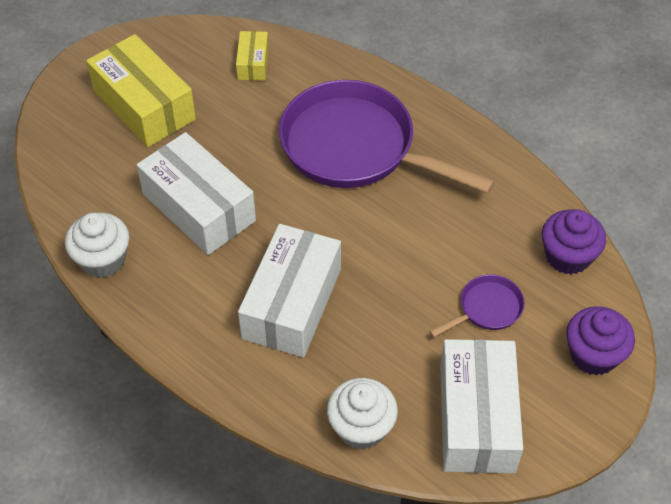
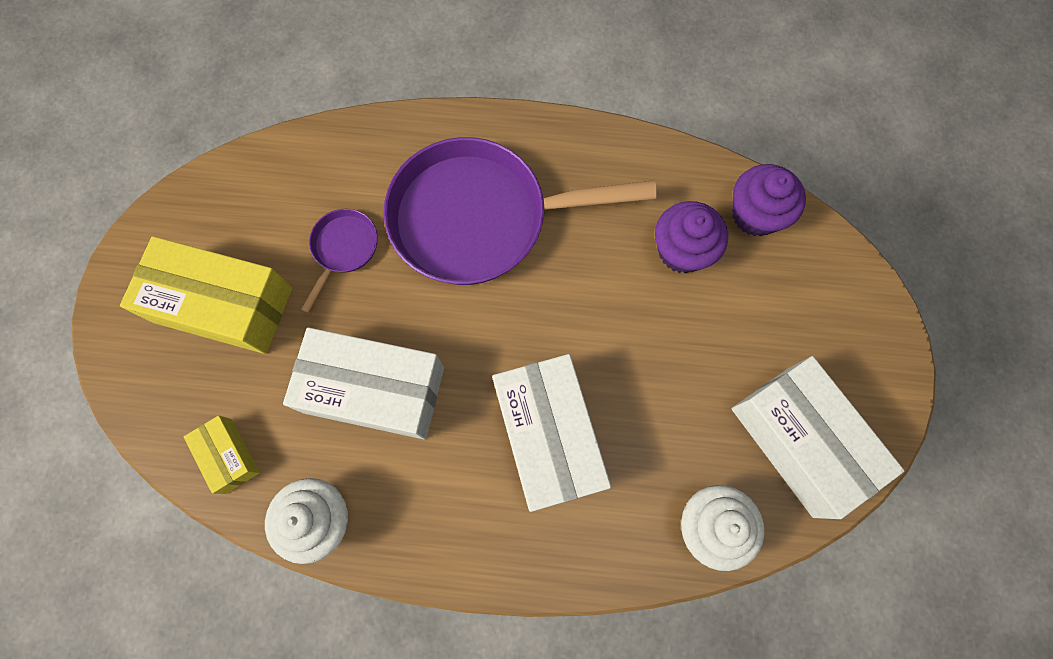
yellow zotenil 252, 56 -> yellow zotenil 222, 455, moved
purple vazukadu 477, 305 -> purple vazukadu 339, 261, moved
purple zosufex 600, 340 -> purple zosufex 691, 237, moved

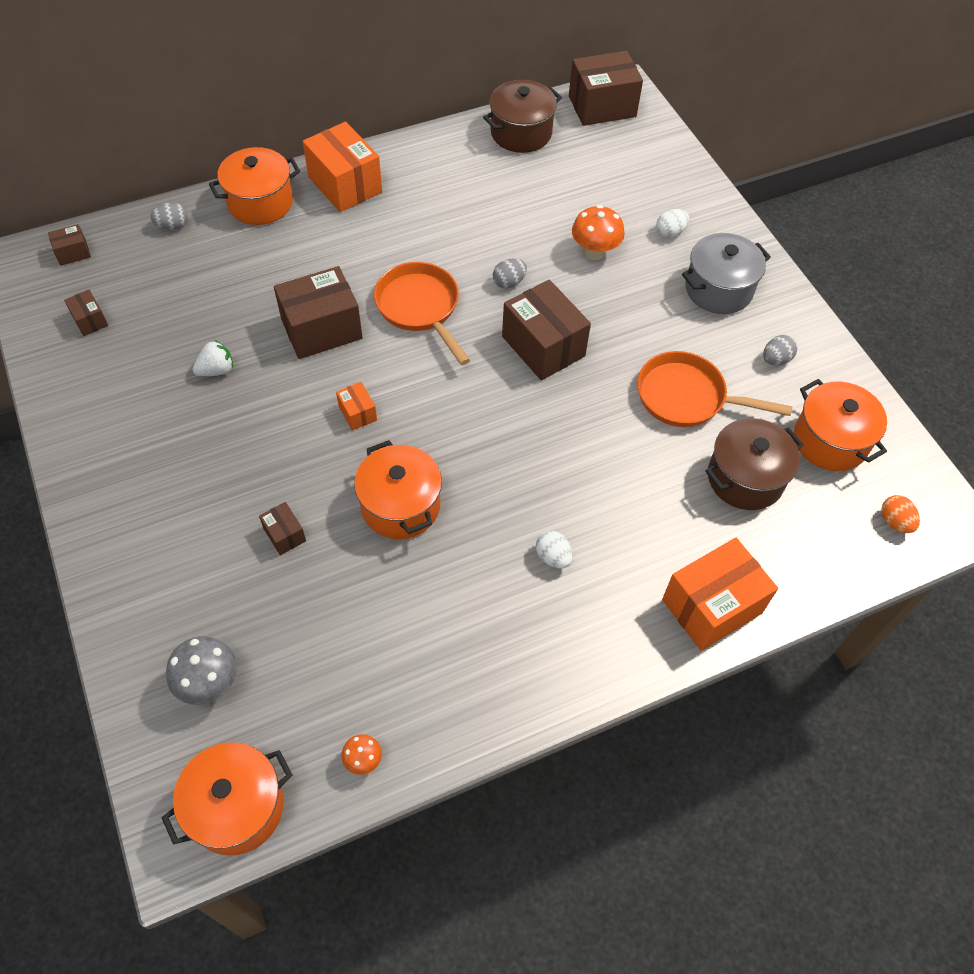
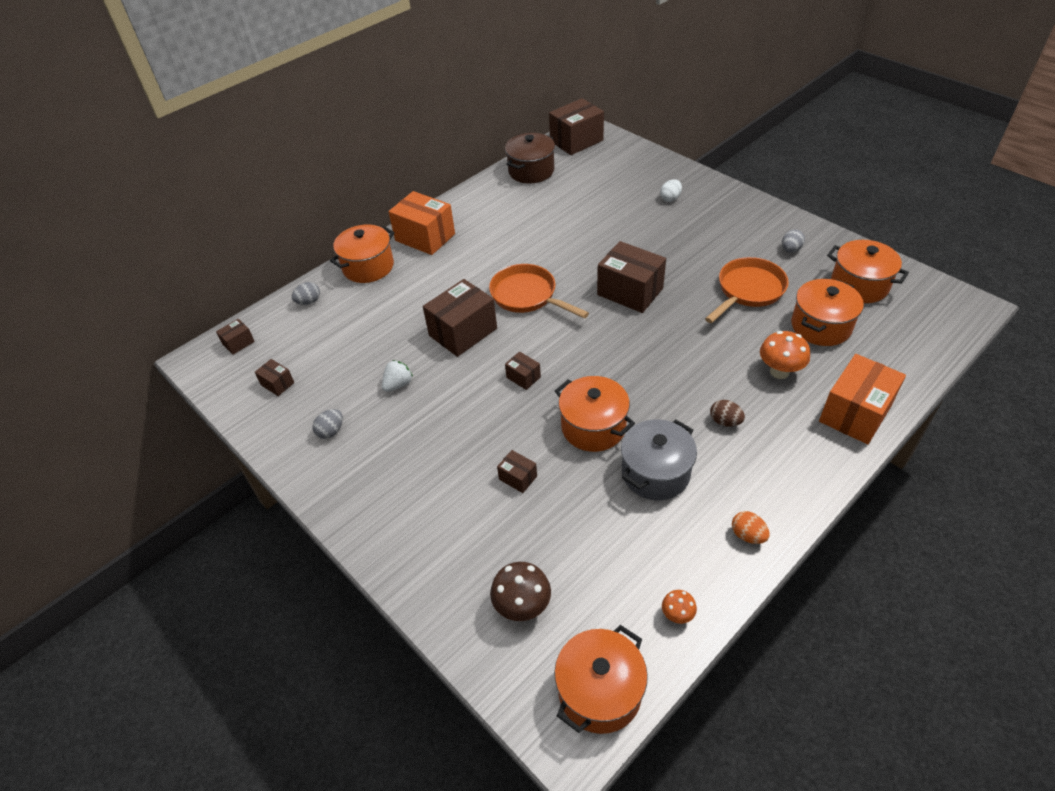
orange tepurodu 598, 232 -> orange tepurodu 785, 355, moved
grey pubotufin 726, 273 -> grey pubotufin 659, 459, moved
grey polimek 510, 273 -> grey polimek 327, 424, moved
orange vazukadu 714, 389 -> orange vazukadu 747, 290, 135 degrees clockwise
orange zotenil 356, 406 -> brown zotenil 523, 370
brown pubotufin 754, 464 -> orange pubotufin 827, 312
orange polimek 900, 514 -> orange polimek 751, 527, moved
white polimek 554, 550 -> brown polimek 727, 413
grey tepurodu 201, 670 -> brown tepurodu 520, 591

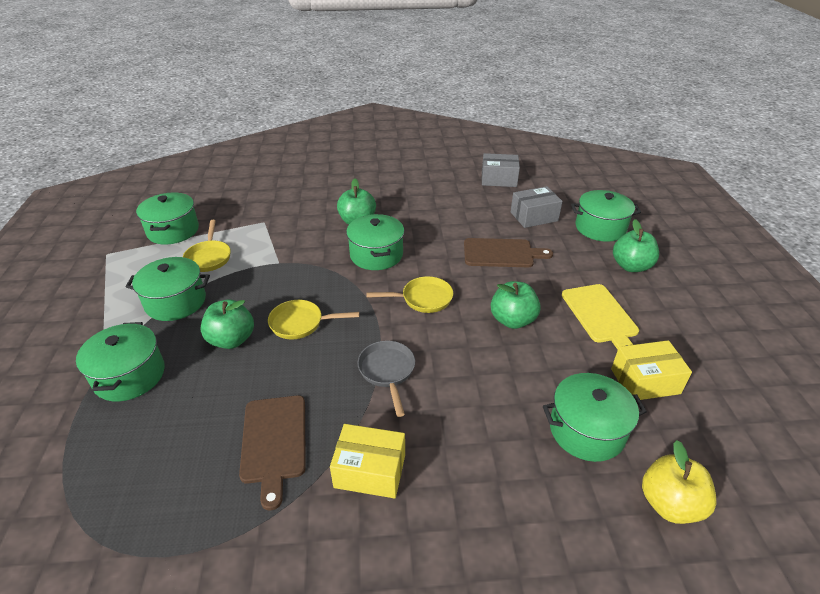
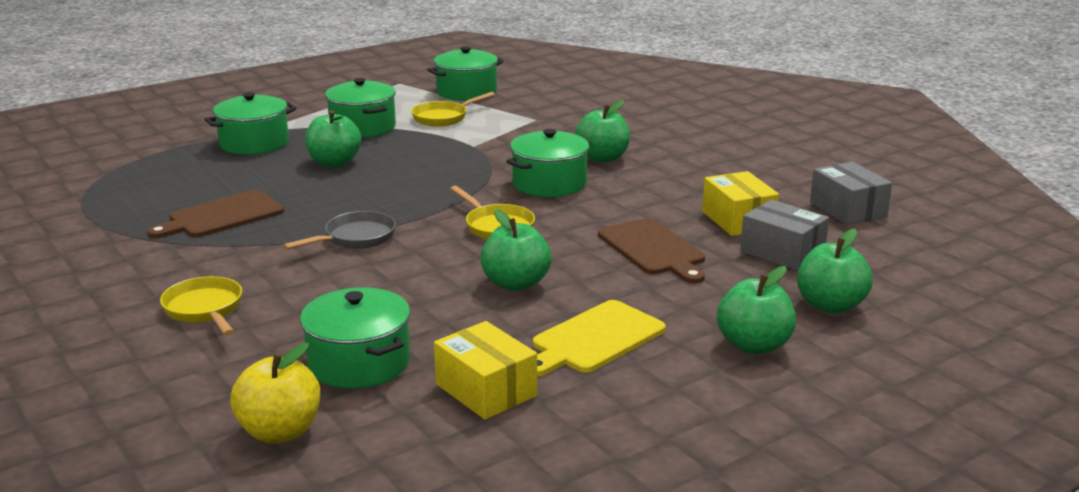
green pubotufin 606, 216 -> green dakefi 835, 271
yellow vazukadu 314, 320 -> yellow vazukadu 201, 306, moved
yellow zotenil 367, 461 -> yellow zotenil 740, 203, moved

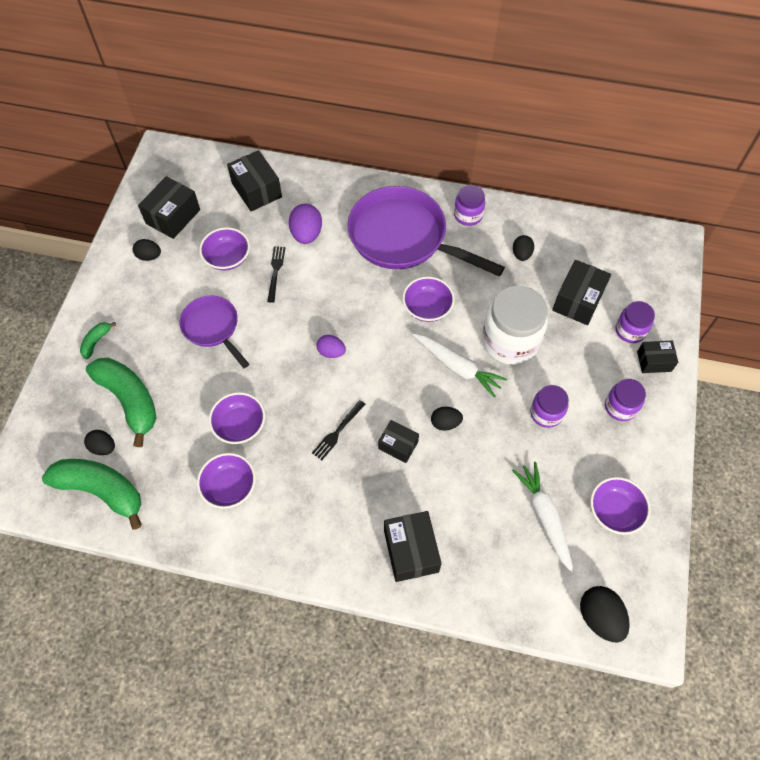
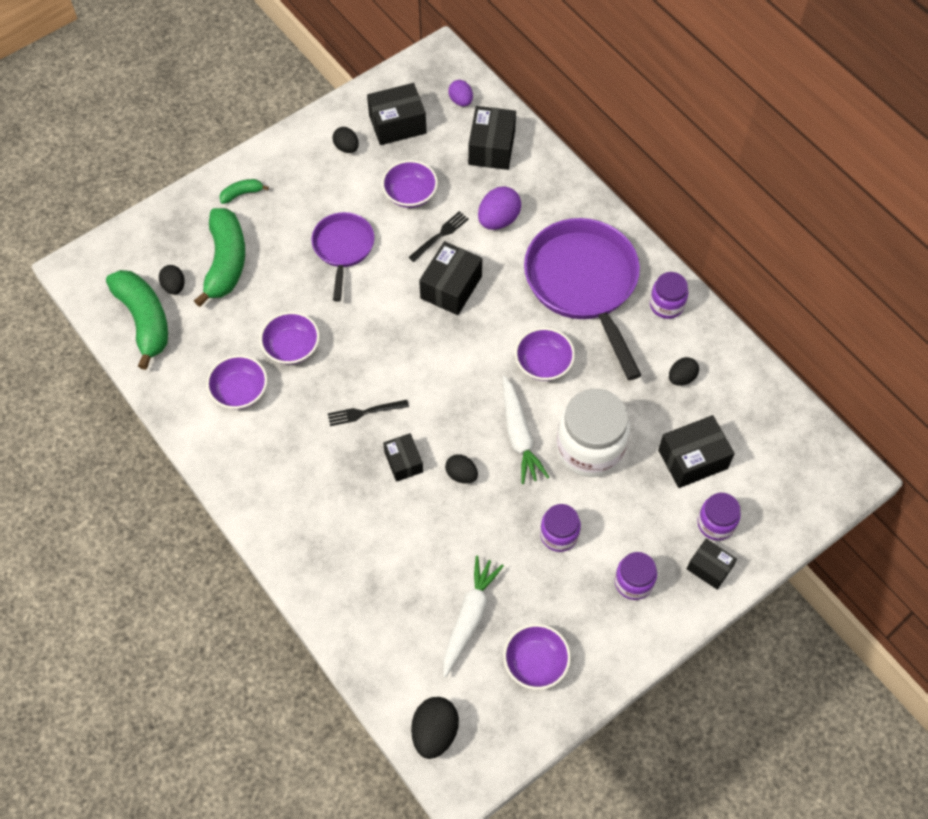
purple polimek 331, 346 -> purple polimek 460, 93, moved
black zotenil 413, 546 -> black zotenil 450, 278, moved

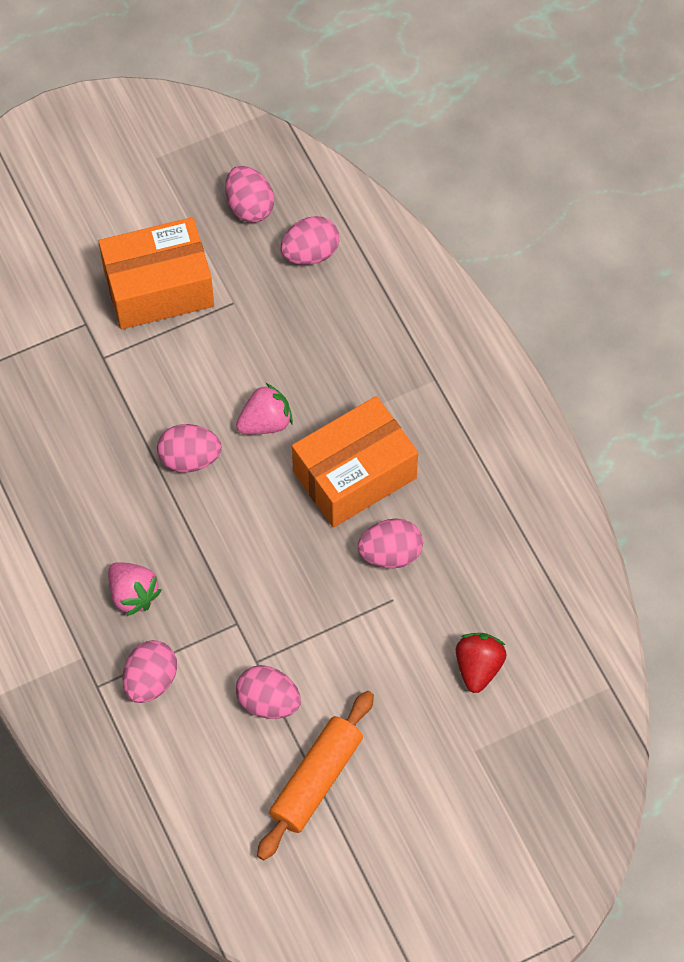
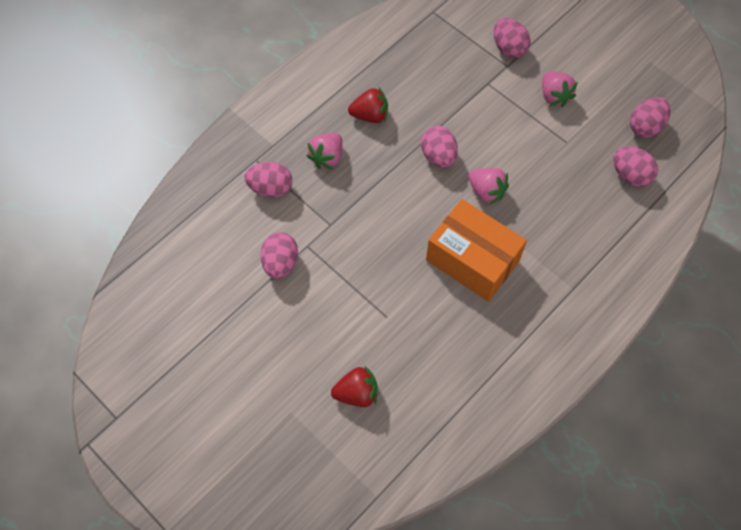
orange zotenil 156, 273 -> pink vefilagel 560, 89
pink polimek 390, 543 -> pink polimek 512, 38, moved
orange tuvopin 315, 775 -> none
none -> red vefilagel 368, 105

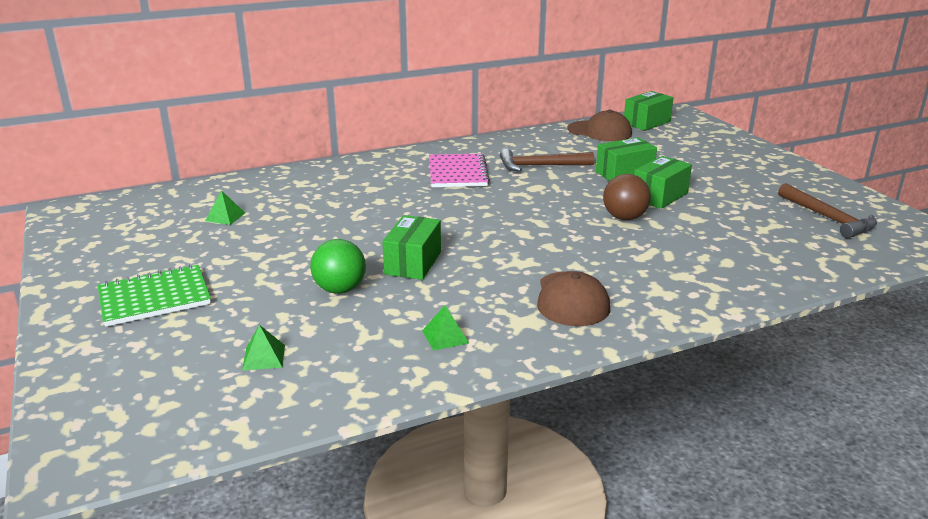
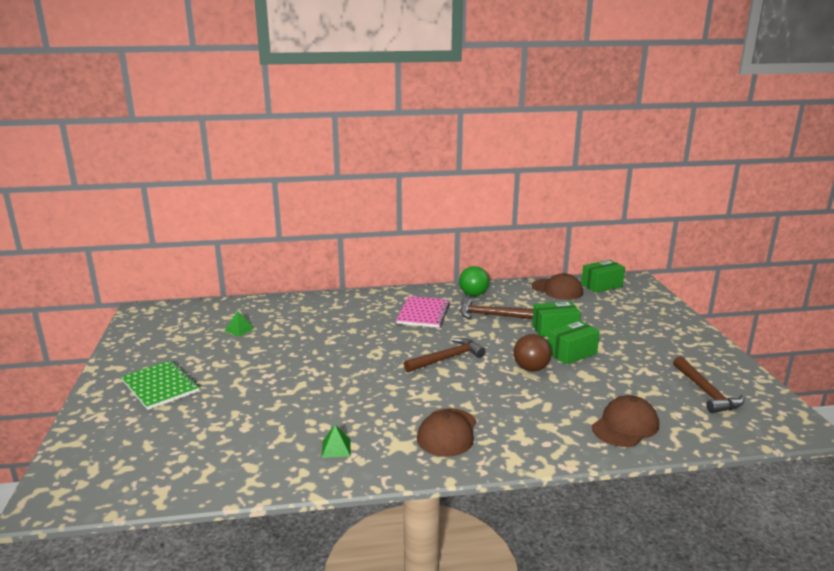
green zotenil 411, 247 -> none
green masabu 338, 266 -> green masabu 474, 281, moved
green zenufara 154, 295 -> green zenufara 160, 385, 60 degrees clockwise
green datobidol 263, 347 -> none
none -> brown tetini 444, 355
none -> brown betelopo 625, 421

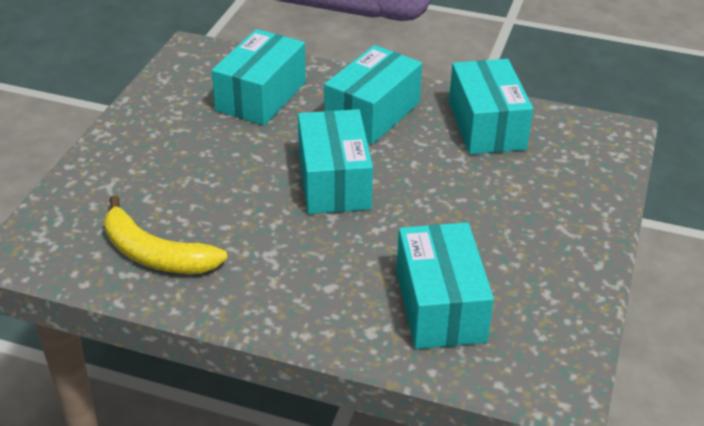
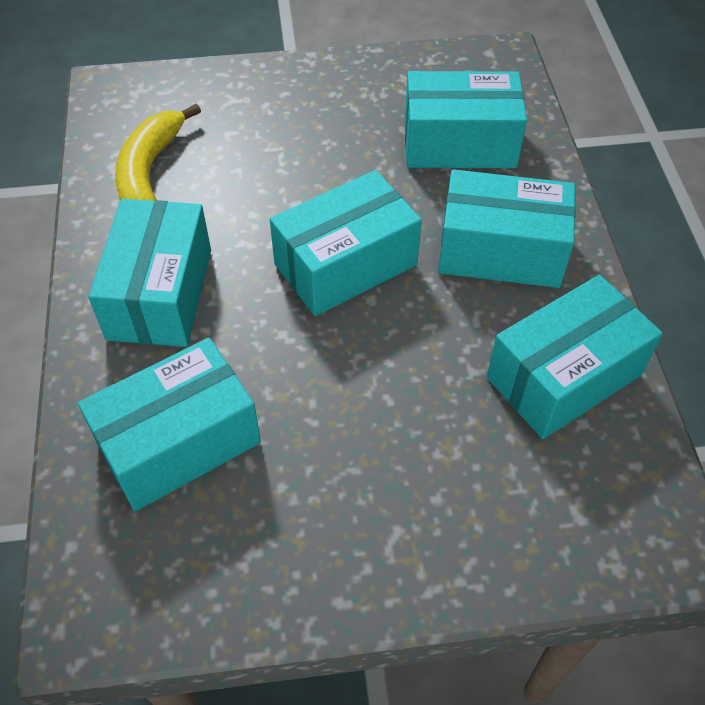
none -> turquoise zotenil 149, 273

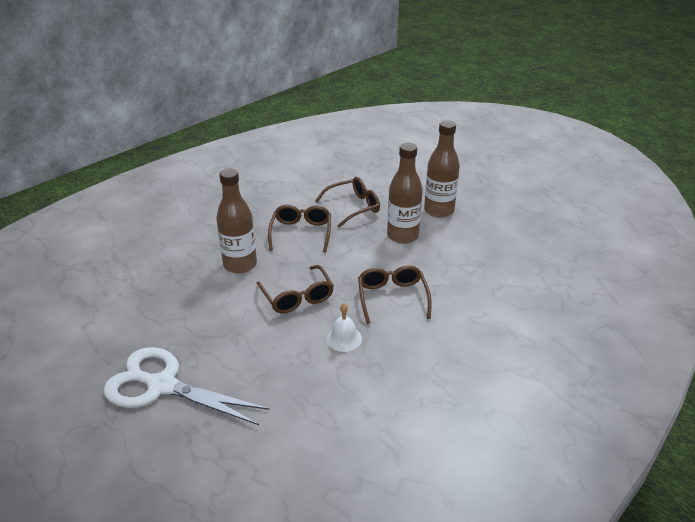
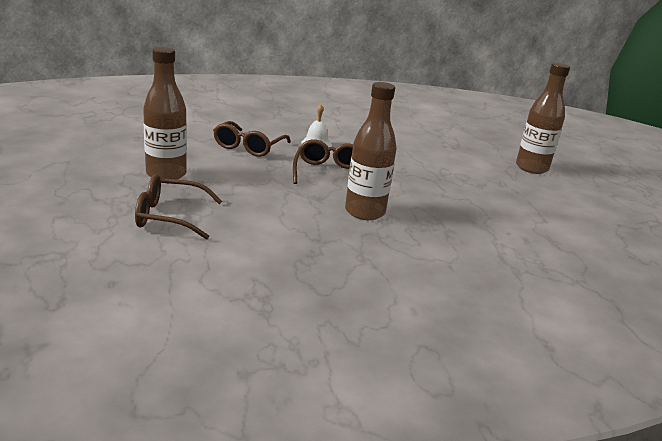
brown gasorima 442, 169 -> brown gasorima 543, 118, moved
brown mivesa 299, 229 -> none
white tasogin 186, 386 -> none

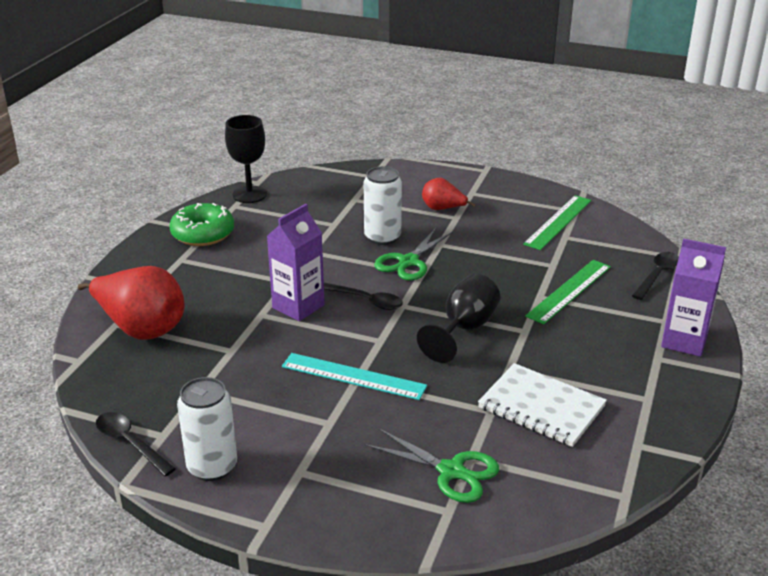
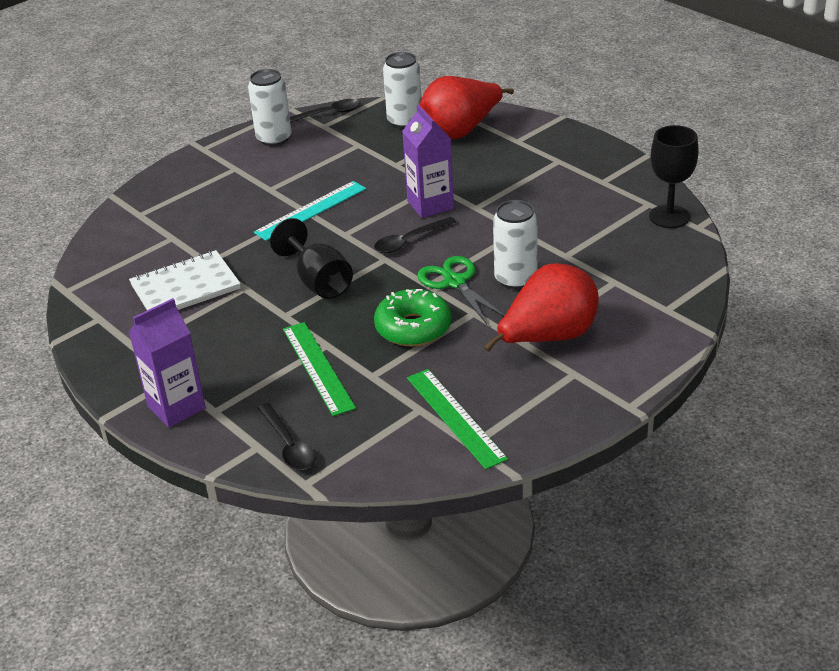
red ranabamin 449, 194 -> red ranabamin 541, 307, x1.87
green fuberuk 201, 224 -> green fuberuk 412, 318, moved
green tasogin 432, 465 -> none
none -> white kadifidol 402, 90

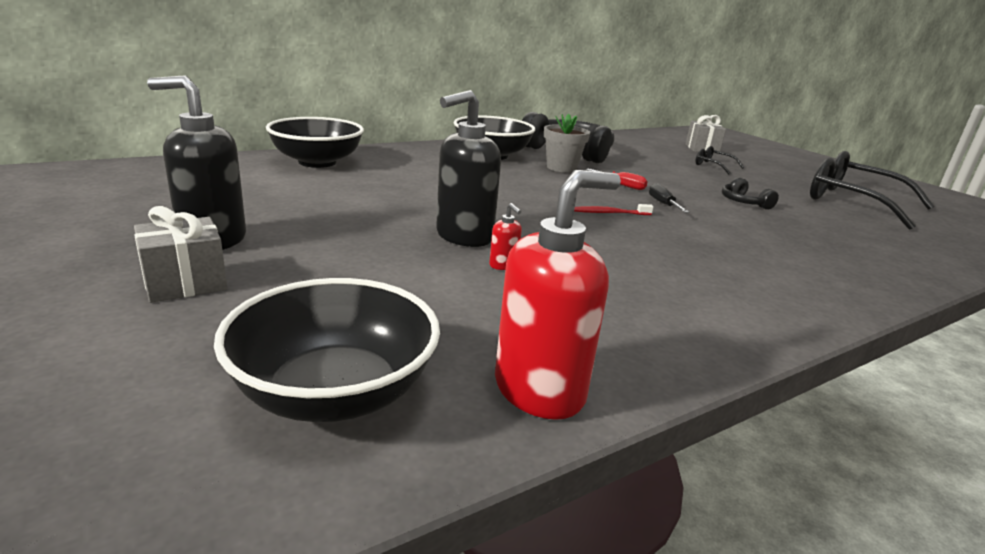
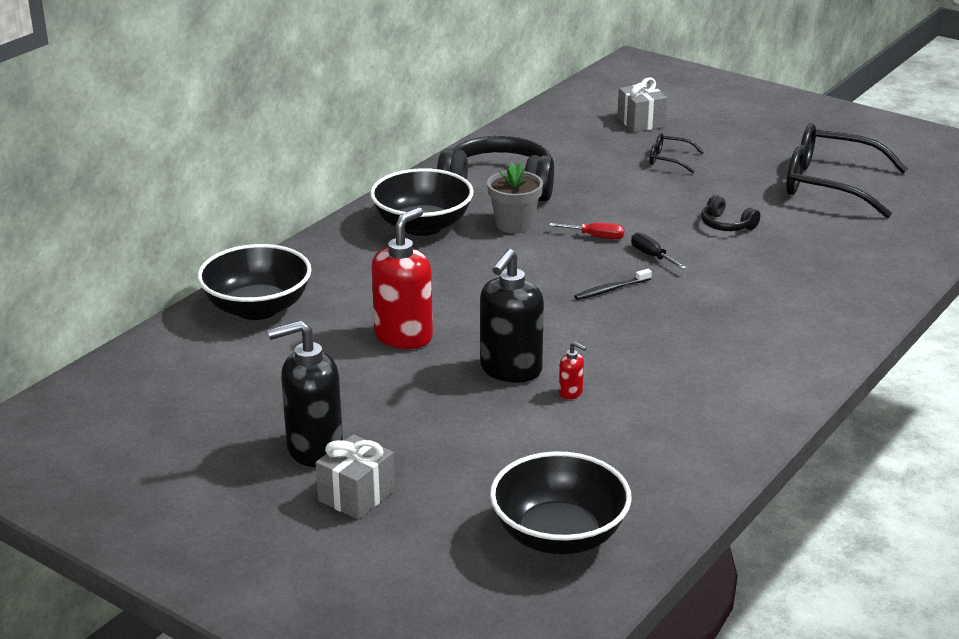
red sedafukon 558, 295 -> red sedafukon 402, 278, moved
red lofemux 613, 209 -> black lofemux 613, 284

